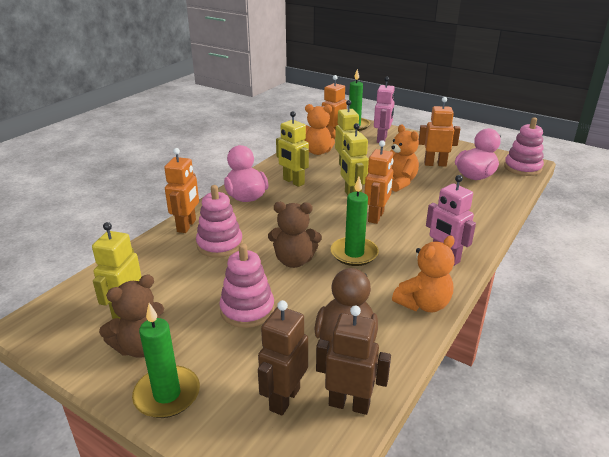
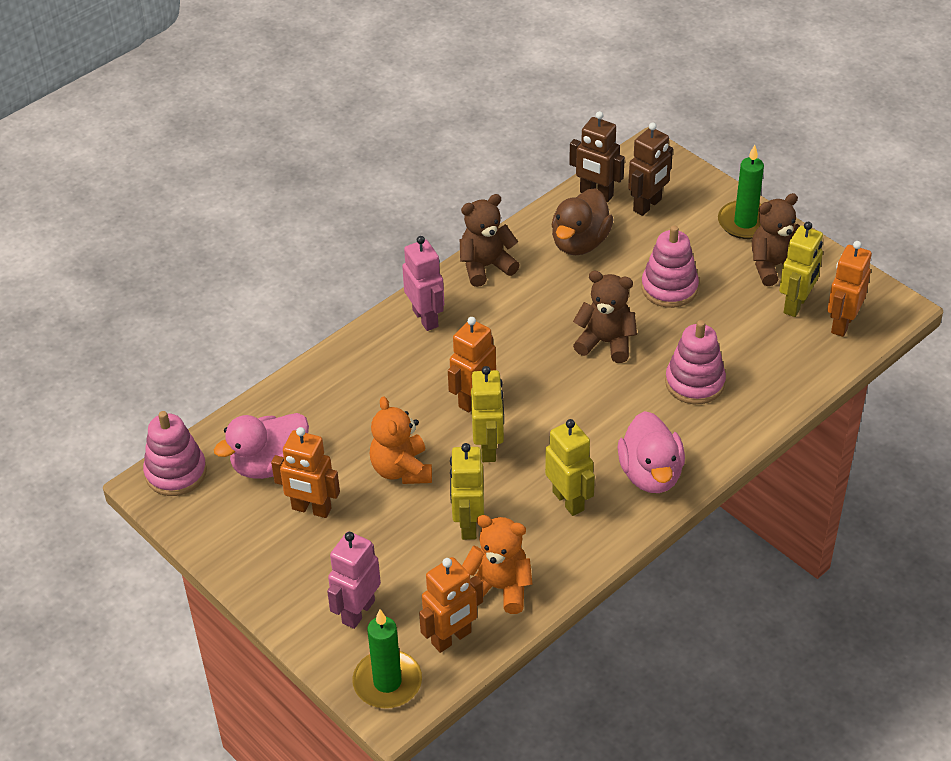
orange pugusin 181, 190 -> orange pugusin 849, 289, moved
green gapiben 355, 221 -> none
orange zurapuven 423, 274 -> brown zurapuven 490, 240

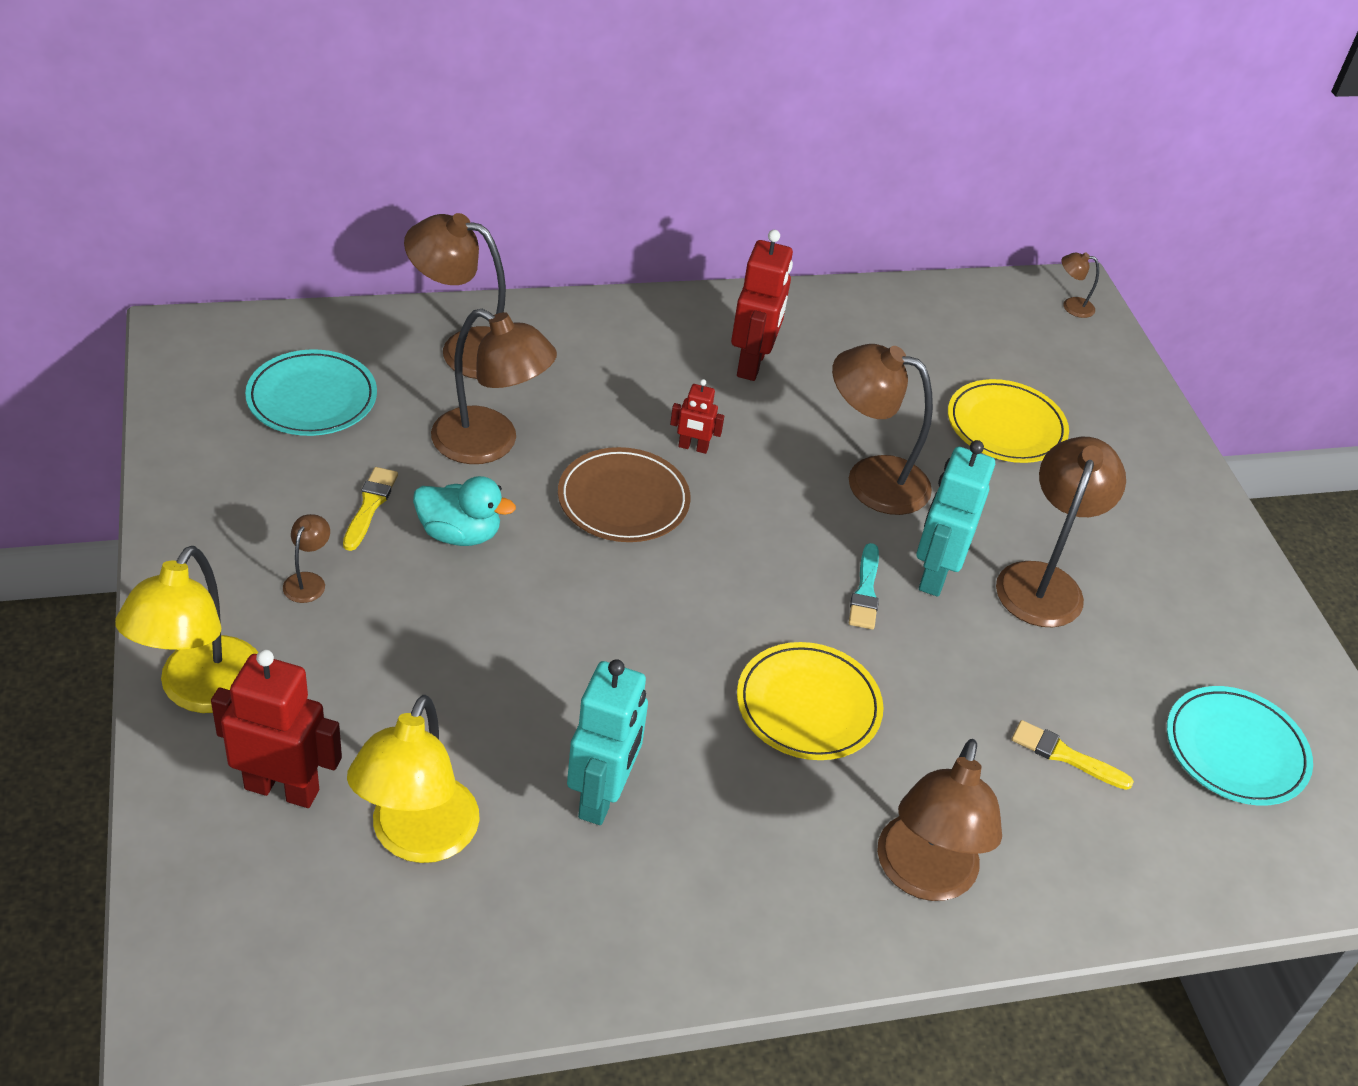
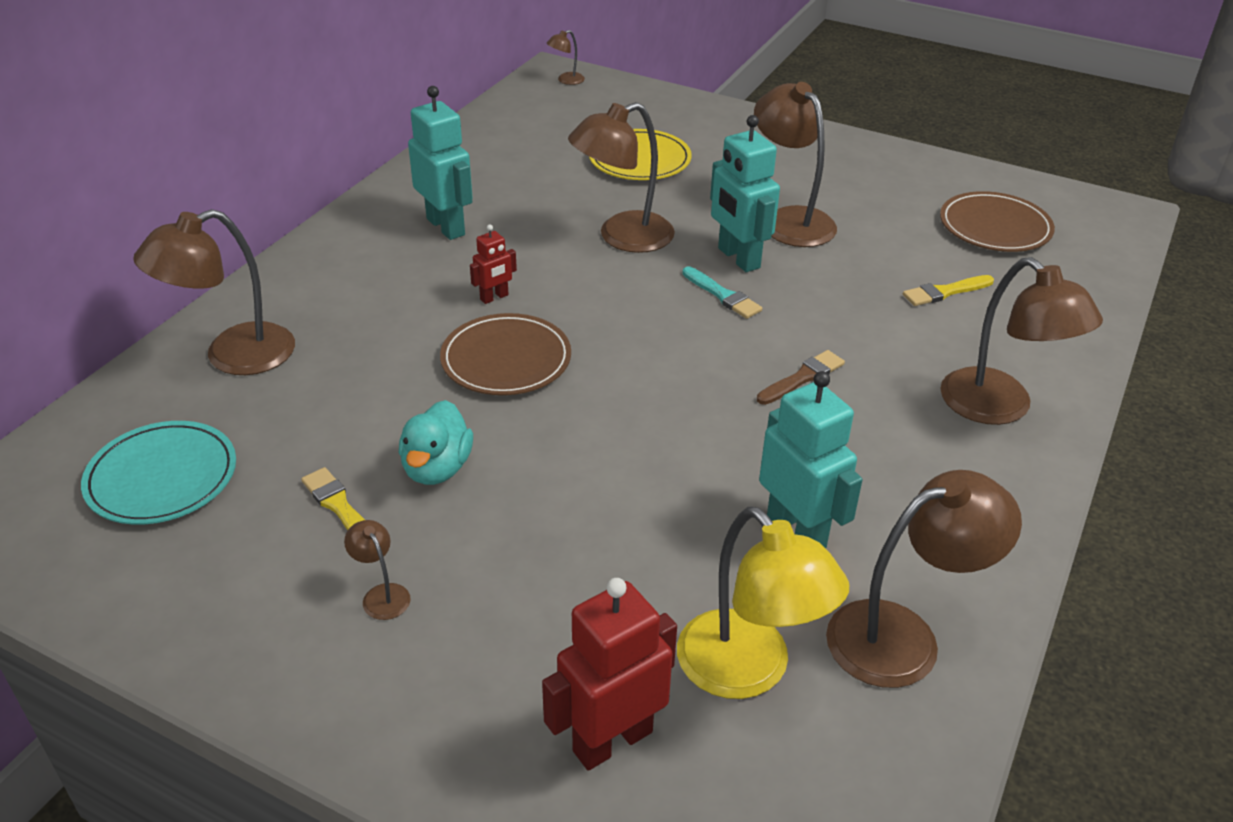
red pugusin 762, 305 -> turquoise pugusin 440, 163
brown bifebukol 494, 386 -> brown bifebukol 924, 579, moved
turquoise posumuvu 464, 511 -> turquoise posumuvu 436, 442, 135 degrees clockwise
yellow bifebukol 186, 629 -> none
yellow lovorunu 810, 701 -> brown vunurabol 801, 377
turquoise lovorunu 1240, 745 -> brown lovorunu 997, 221

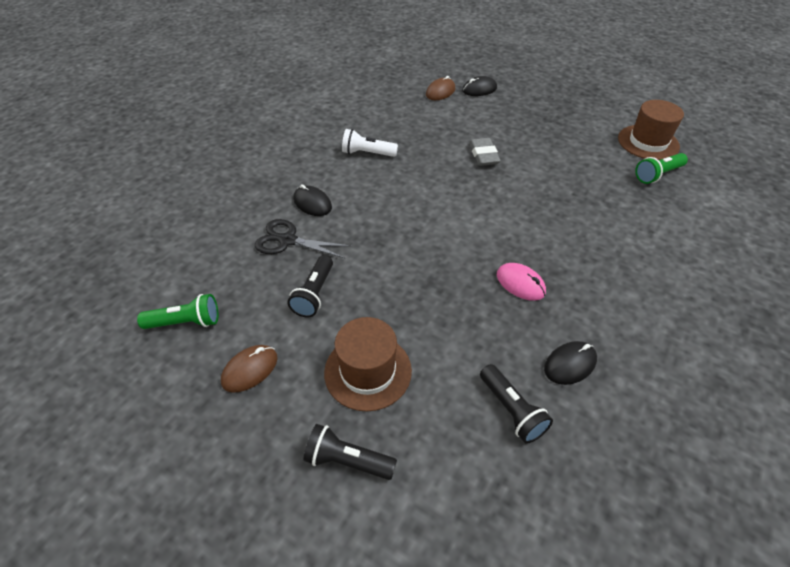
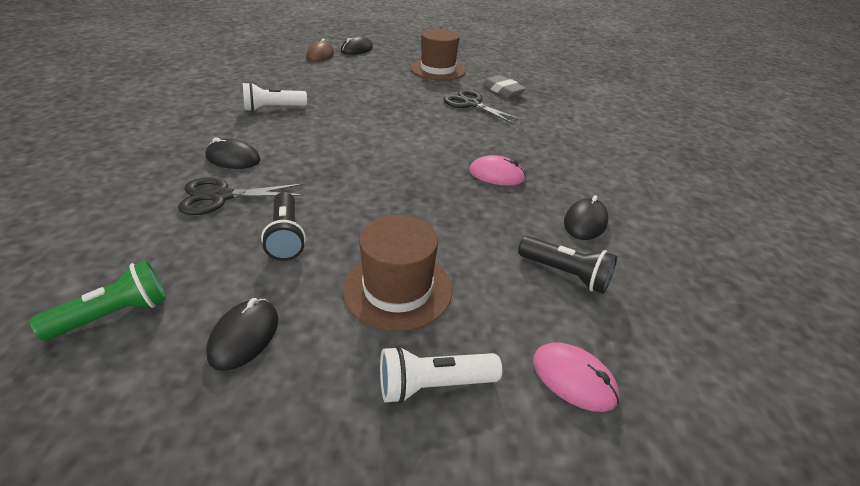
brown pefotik 651, 130 -> brown pefotik 438, 54, moved
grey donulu 485, 152 -> grey donulu 504, 86, moved
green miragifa 661, 168 -> none
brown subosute 249, 369 -> black subosute 242, 334
black miragifa 350, 452 -> white miragifa 441, 375
none -> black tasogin 483, 107
none -> pink subosute 576, 377

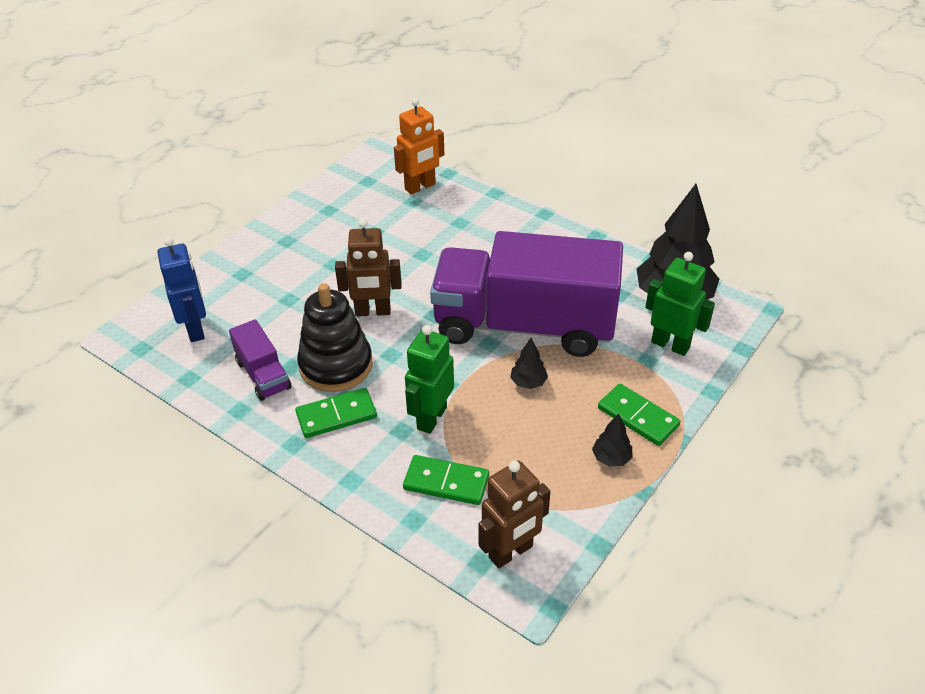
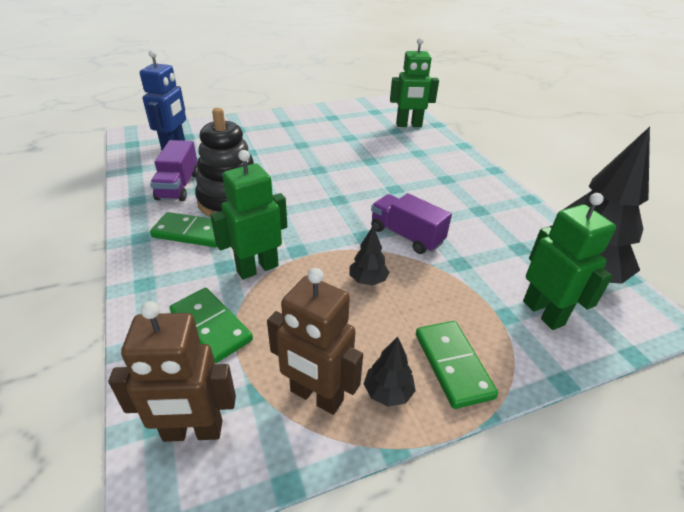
orange pugusin 419, 146 -> green pugusin 414, 82
brown pugusin 368, 267 -> brown pugusin 315, 341, moved
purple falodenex 526, 294 -> purple falodenex 411, 223, x0.42

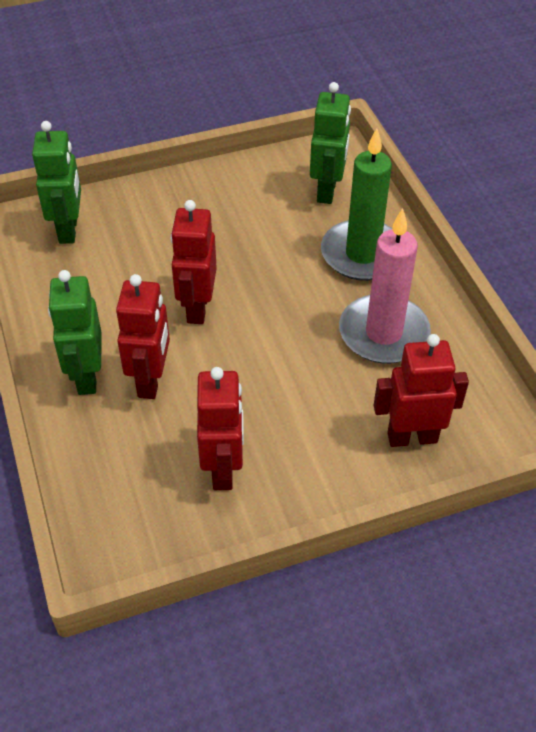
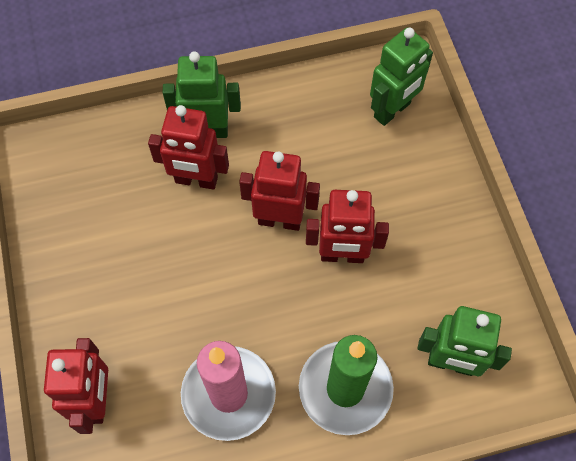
green pugusin 56, 182 -> green pugusin 401, 76, 45 degrees counterclockwise
red pugusin 220, 428 -> red pugusin 347, 226, moved

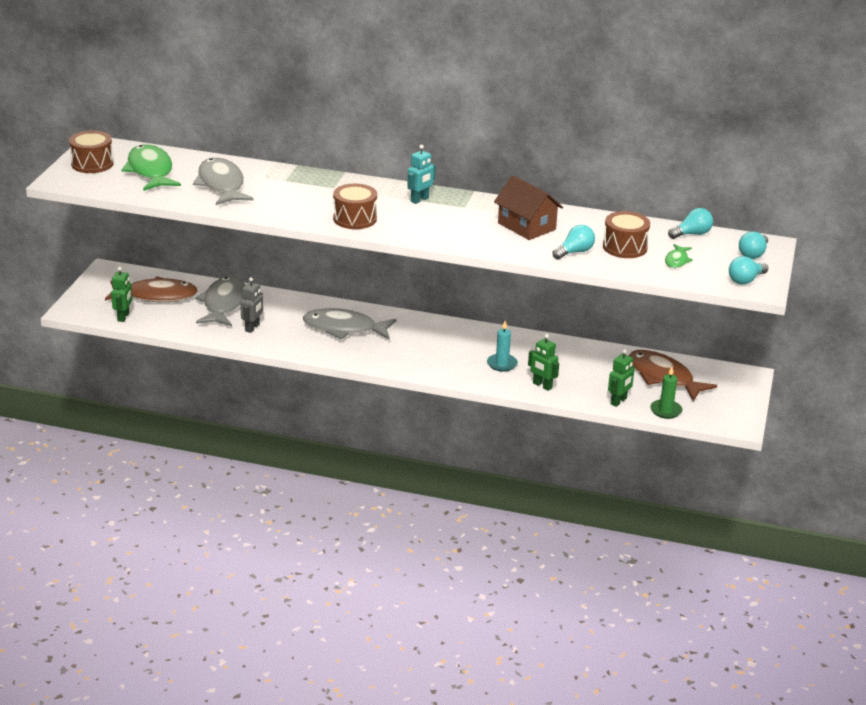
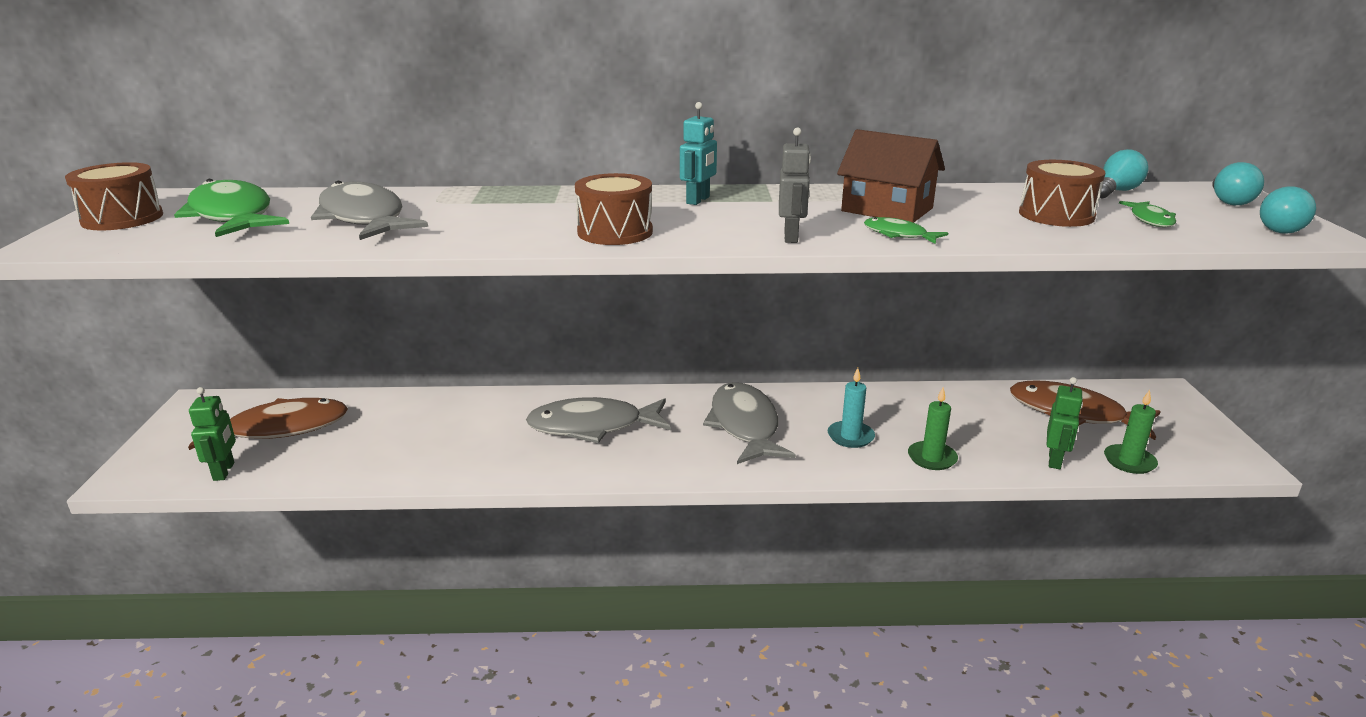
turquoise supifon 574, 242 -> none
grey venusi 220, 301 -> grey venusi 749, 423, moved
grey pugusin 251, 305 -> grey pugusin 795, 185, moved
green pugusin 543, 362 -> green gapiben 933, 428
none -> green venusi 906, 230

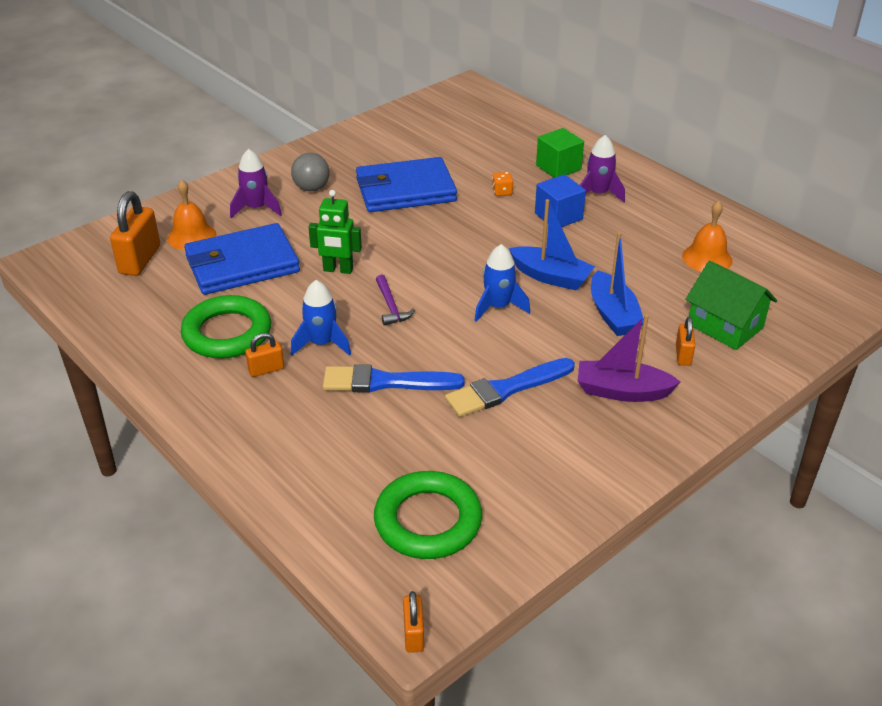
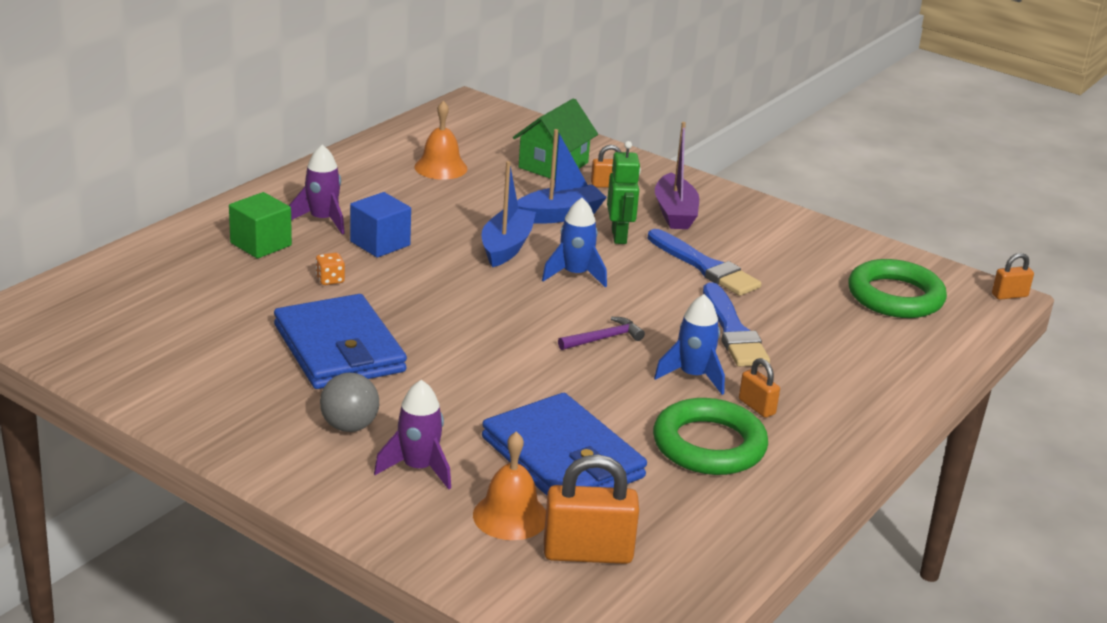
green pugusin 335, 232 -> green pugusin 624, 192, moved

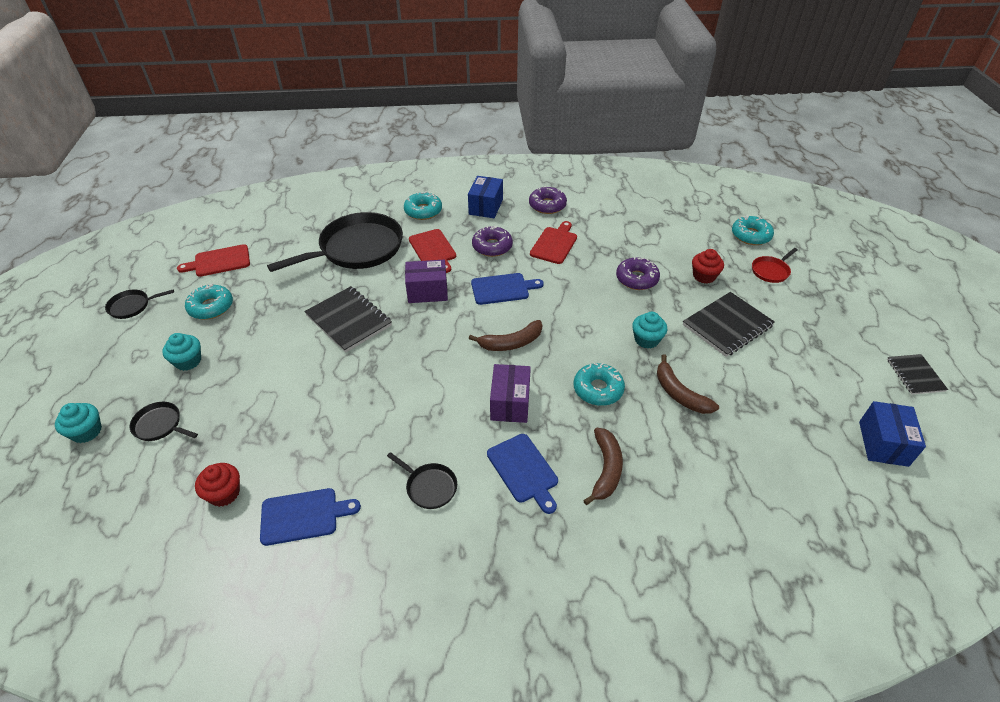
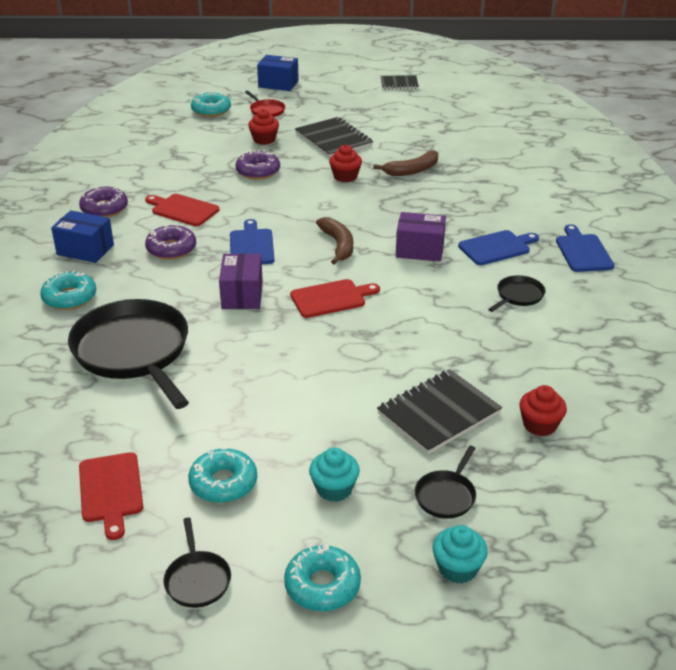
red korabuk 432, 251 -> red korabuk 335, 298, moved
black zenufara 348, 319 -> black zenufara 439, 411, moved
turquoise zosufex 649, 330 -> red zosufex 345, 163
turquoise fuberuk 599, 384 -> turquoise fuberuk 322, 578, moved
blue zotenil 892, 434 -> blue zotenil 278, 73, moved
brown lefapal 603, 466 -> none
blue korabuk 310, 517 -> blue korabuk 585, 248, moved

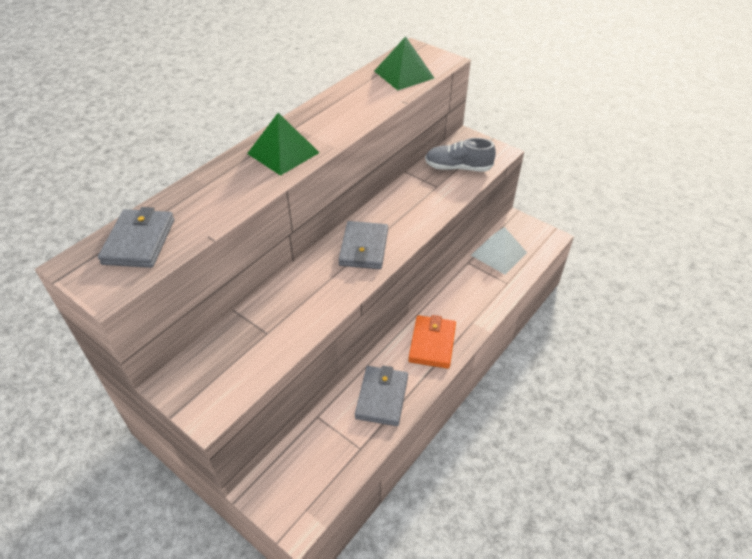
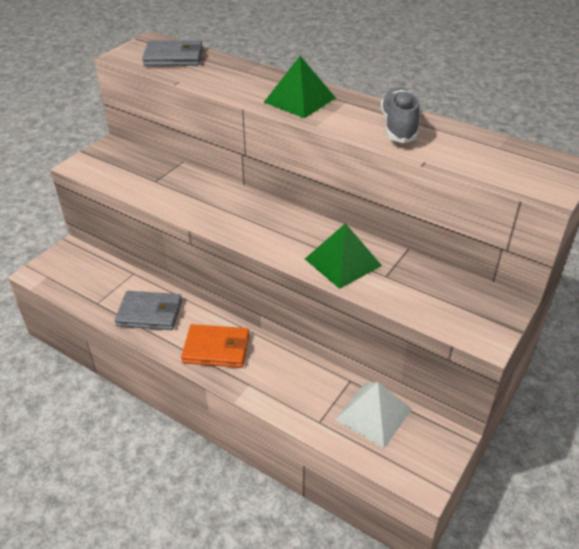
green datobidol 404, 63 -> green datobidol 343, 256, moved
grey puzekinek 460, 155 -> grey puzekinek 400, 115, moved
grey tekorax 363, 245 -> none

